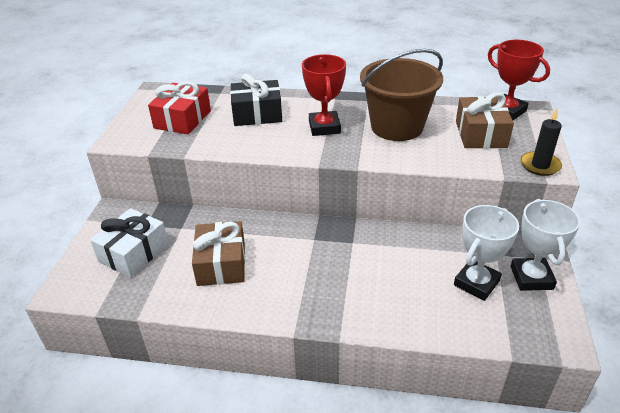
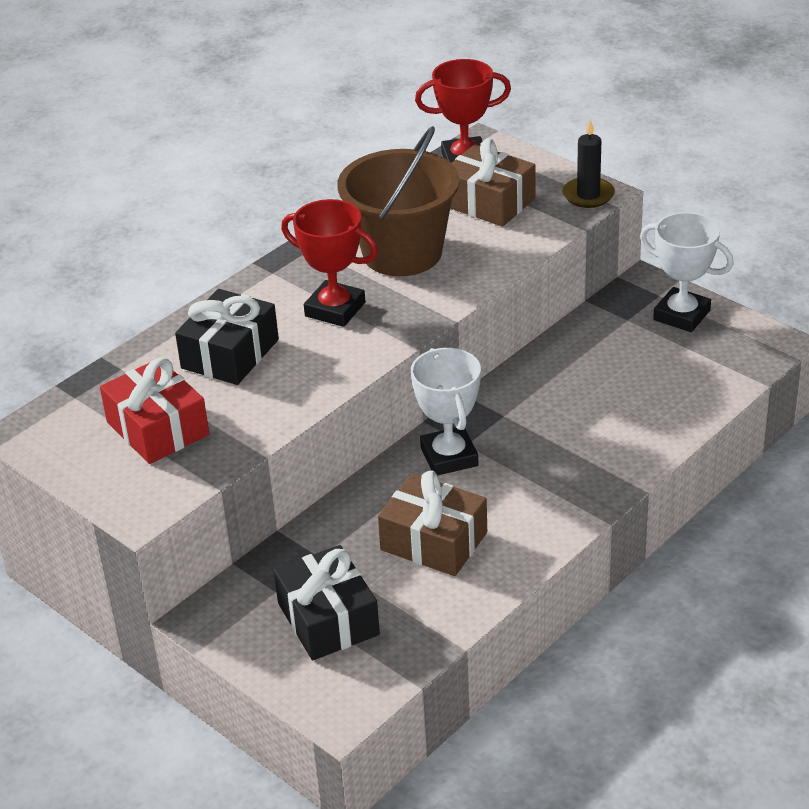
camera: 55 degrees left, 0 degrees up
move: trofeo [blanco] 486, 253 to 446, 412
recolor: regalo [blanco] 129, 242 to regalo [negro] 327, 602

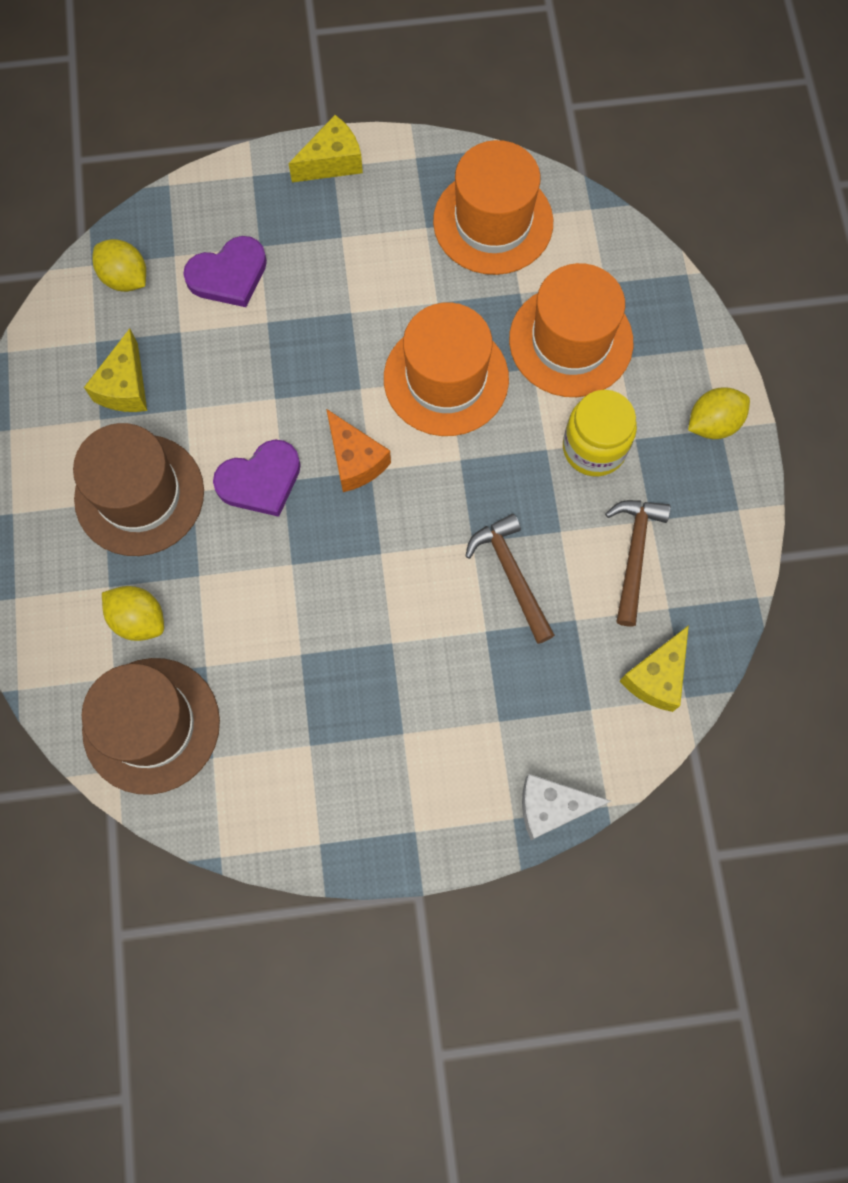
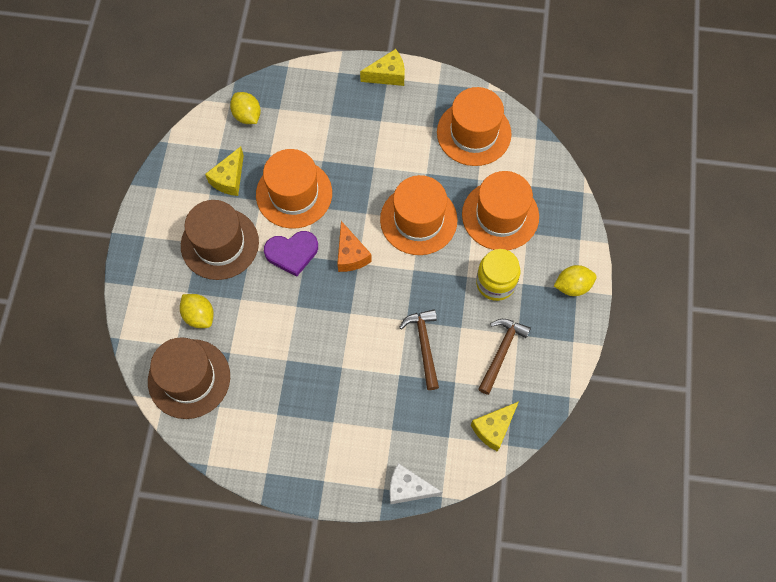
camera: 15 degrees right, 5 degrees down
delete: corazón [morado] 225, 271
insert: sombrero [naranja] 294, 189

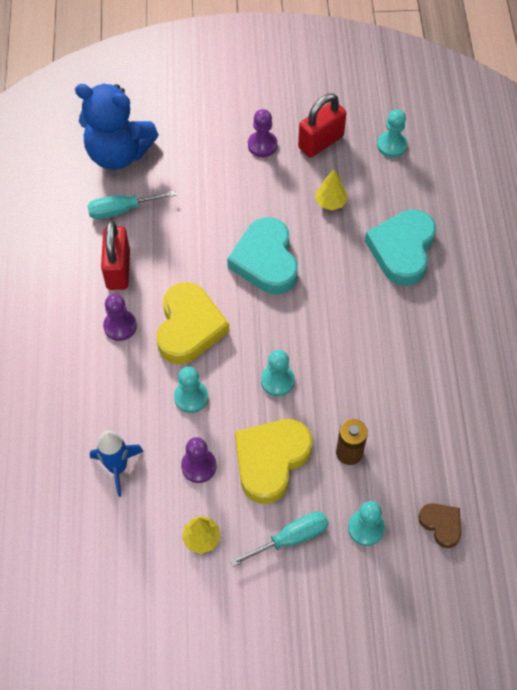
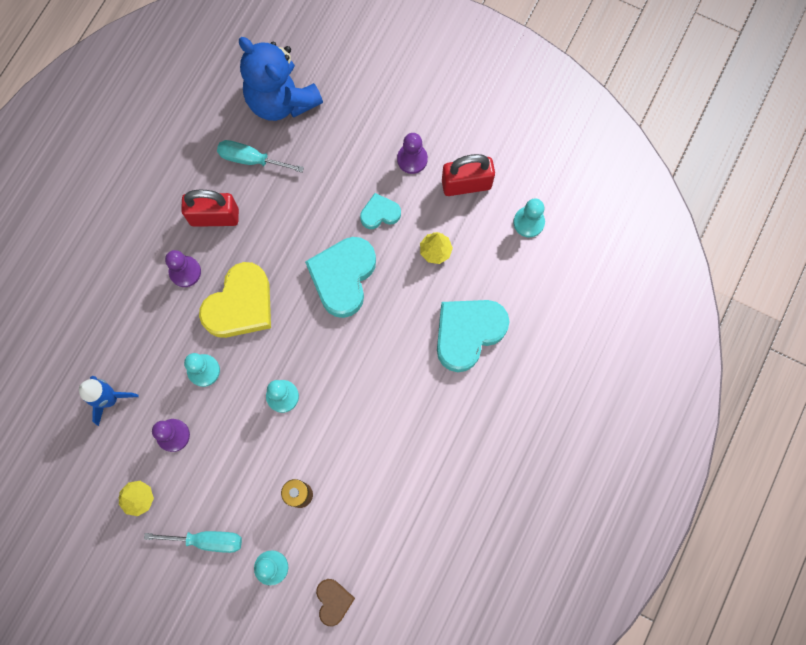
camera: 30 degrees right, 15 degrees up
delete: corazón [amarillo] 273, 461
insert: corazón [turquesa] 380, 211
rotate: candado [rojo] 115, 255 = 210, 208 60 degrees clockwise

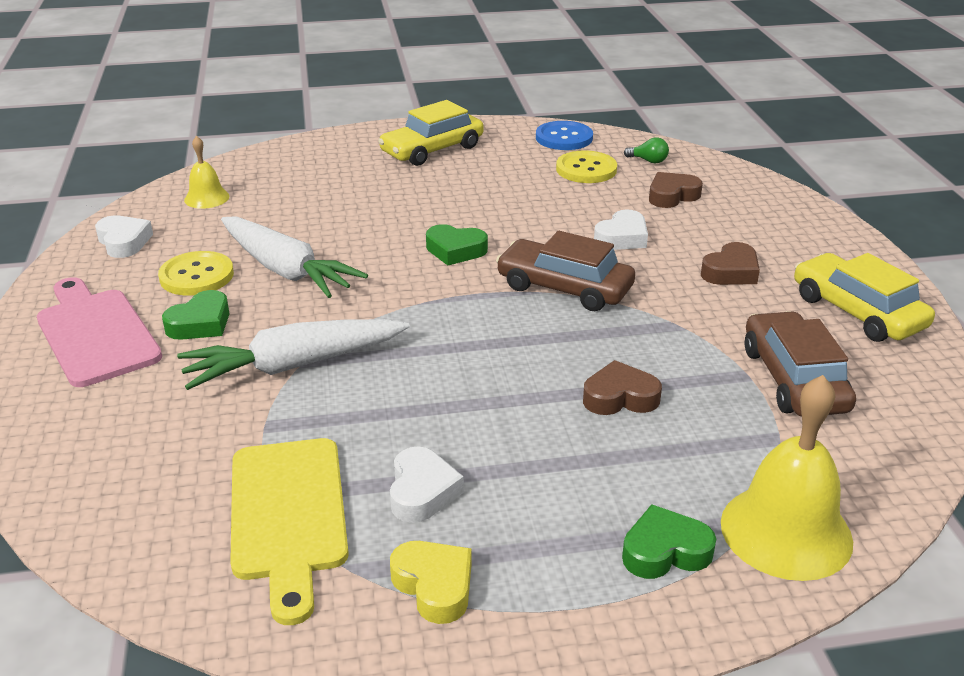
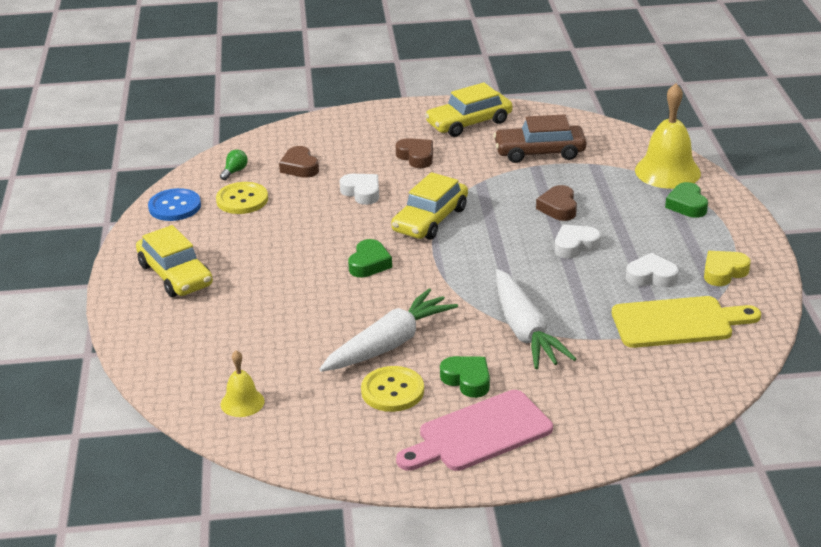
camera: 85 degrees left, 0 degrees up
move: corazón [blanco] 124, 236 to 578, 241
recolor: coche [marrón] 565, 271 to coche [amarillo] 429, 206

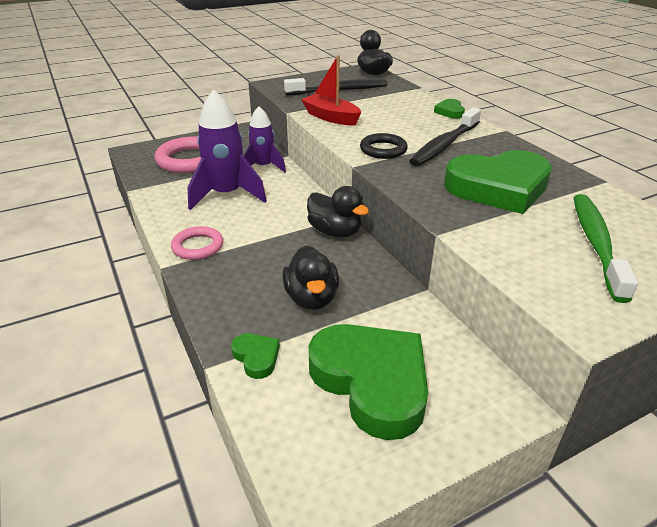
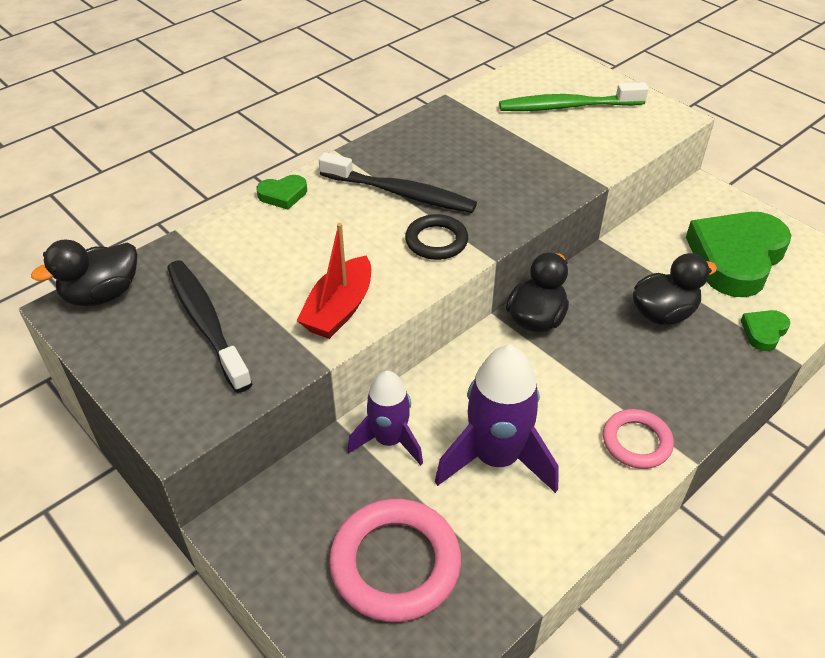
camera: 105 degrees left, 10 degrees up
delete: corazón [verde] 498, 182

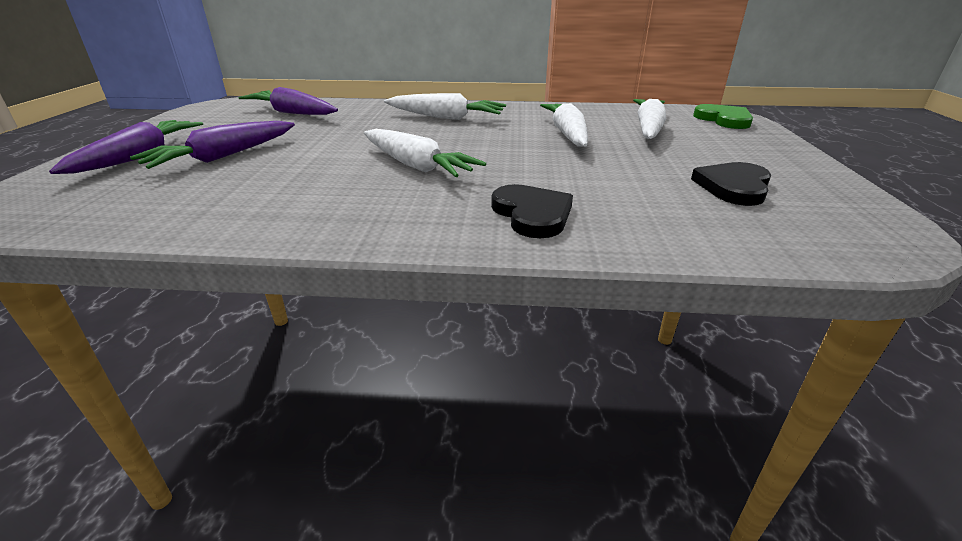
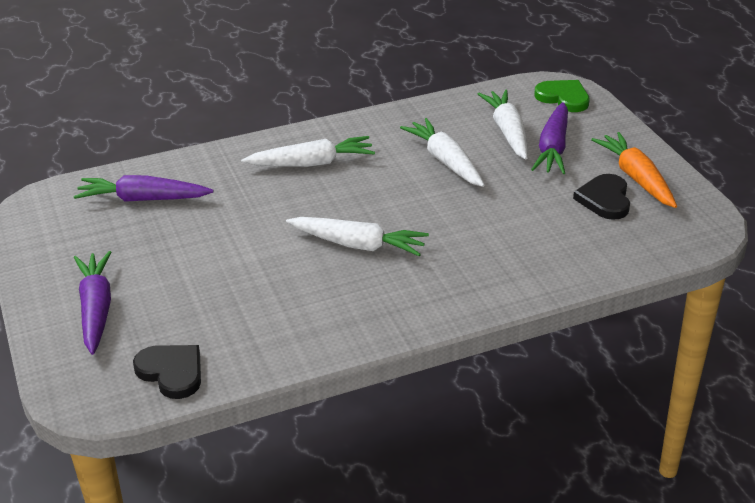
camera: 25 degrees left, 5 degrees up
insert: zanahoria [naranja] 634, 170
move: zanahoria [morado] 212, 145 to 549, 138; corazón [negro] 532, 211 to 167, 372

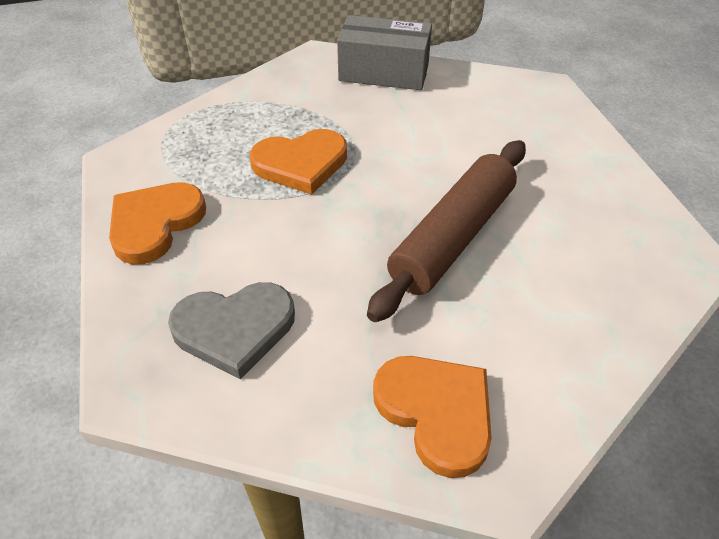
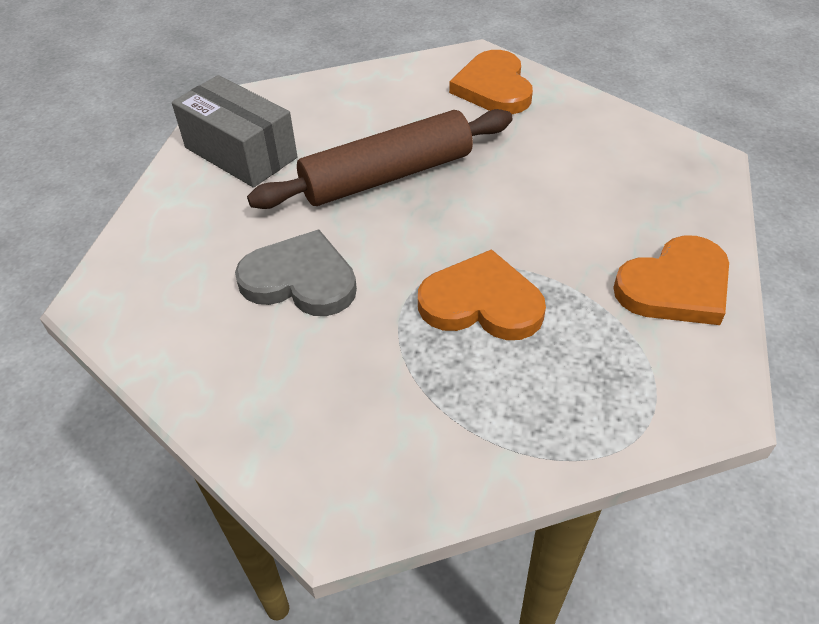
camera: 150 degrees left, 0 degrees up
move: caja [gris] 384, 52 to 235, 131; corazón [gris] 231, 330 to 296, 272

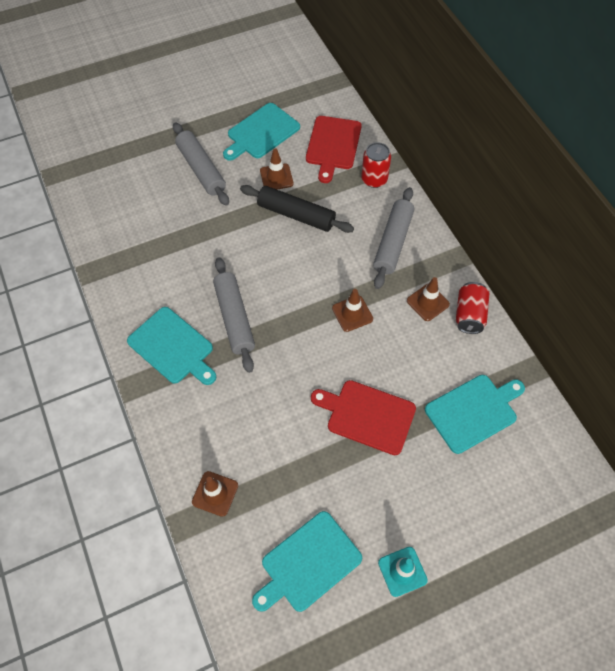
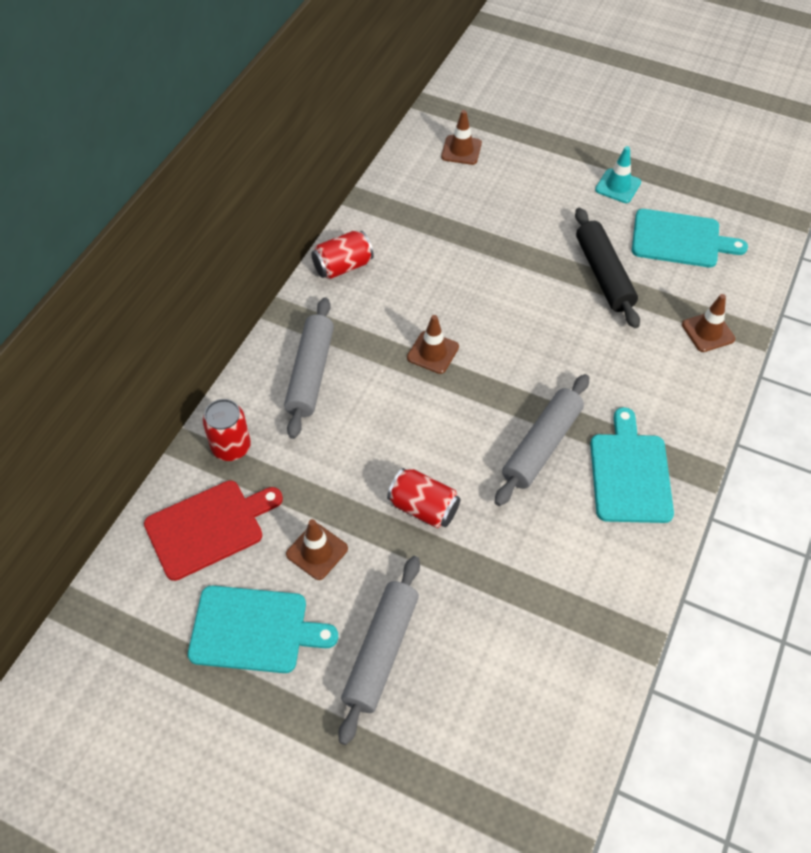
camera: 130 degrees left, 5 degrees down
delete: tabla de cortar [turquesa] 475, 414; tabla de cortar [rojo] 363, 417
insert: lata [rojo] 423, 498
move: rodillo [negro] 297, 209 to 607, 268; cono de tráfico [marrón] 428, 299 to 461, 137
rotate: rodillo [gris] 393, 238 = 309, 368 60 degrees counterclockwise

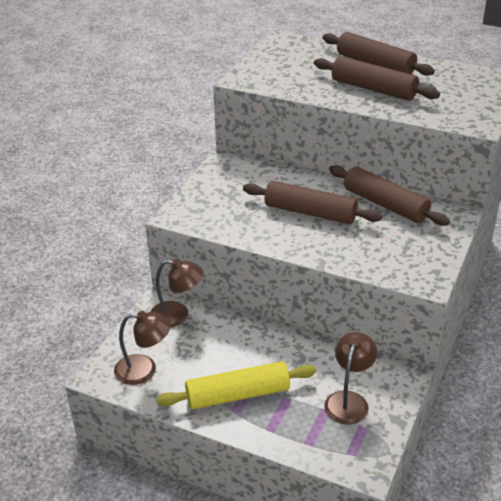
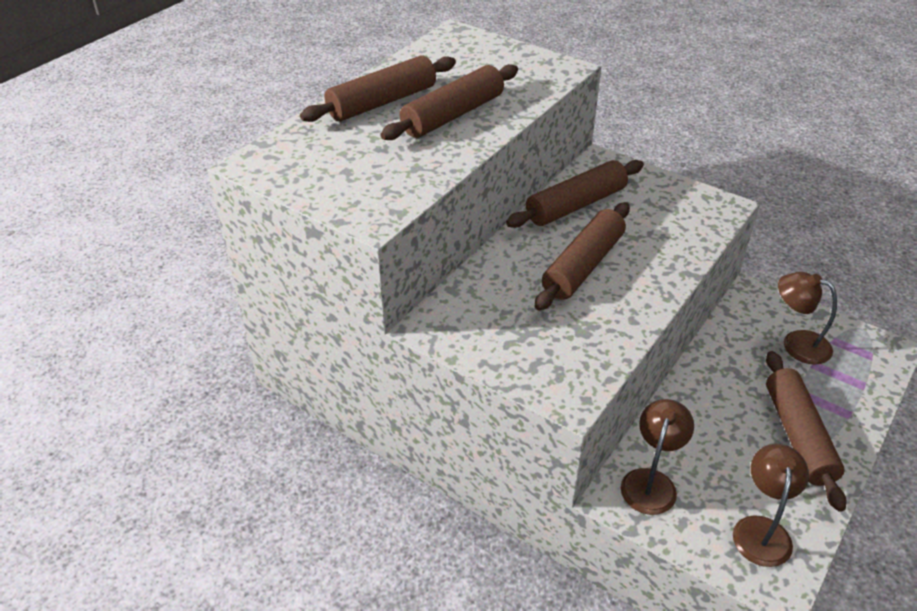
camera: 80 degrees left, 5 degrees up
recolor: rodillo [amarillo] 236, 385 to rodillo [marrón] 806, 431

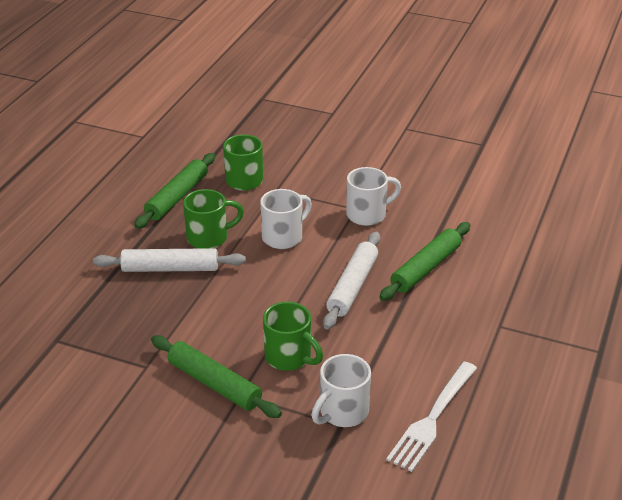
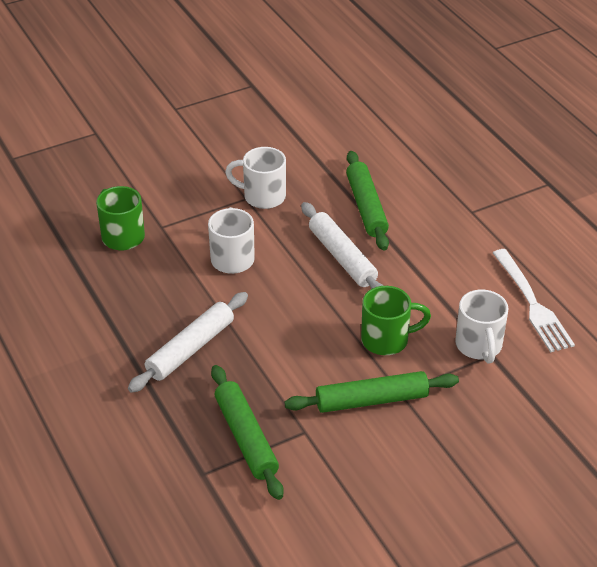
camera: 50 degrees left, 5 degrees up
delete: taza [verde] 213, 219
move: rodillo [verde] 174, 191 to 247, 432
rotate: taza [blanco] 373, 196 = 255, 178 90 degrees counterclockwise

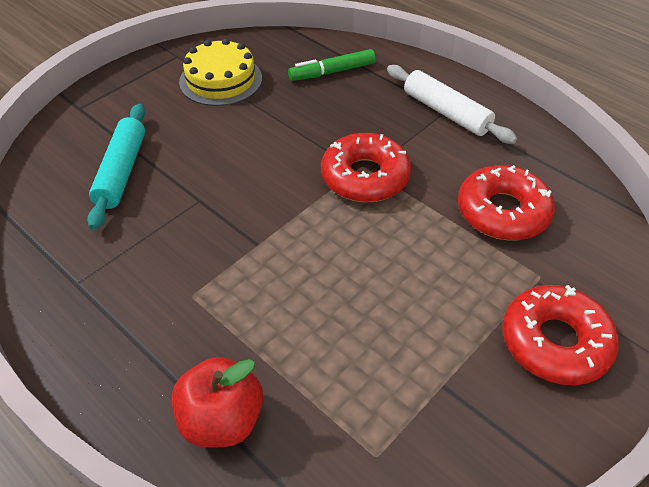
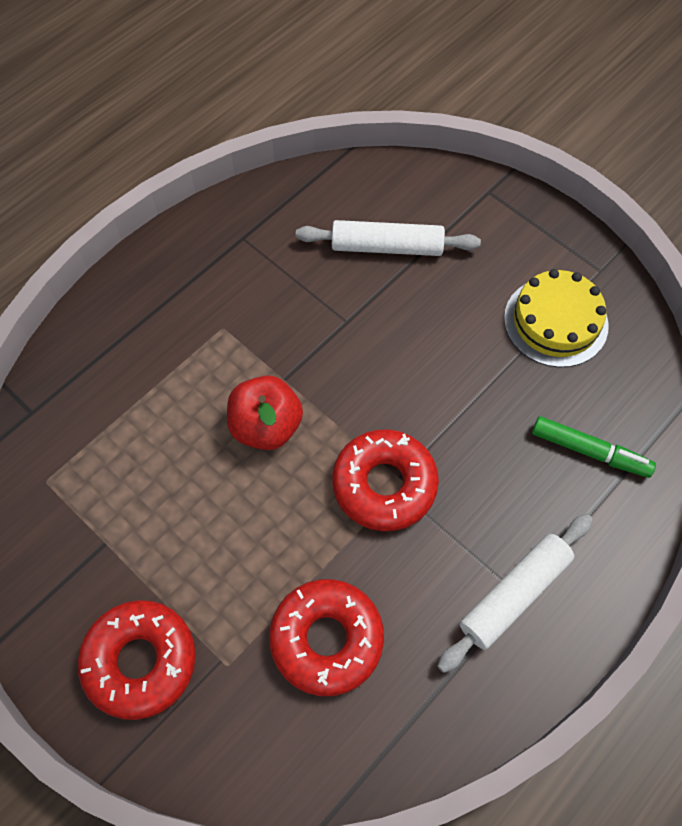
camera: 90 degrees right, 15 degrees up
move: manzana [rojo] 217, 402 to 265, 412
recolor: rodillo [turquesa] 116, 167 to rodillo [blanco] 388, 238
rotate: rotulador [verde] 332, 65 = 594, 447 135 degrees clockwise

